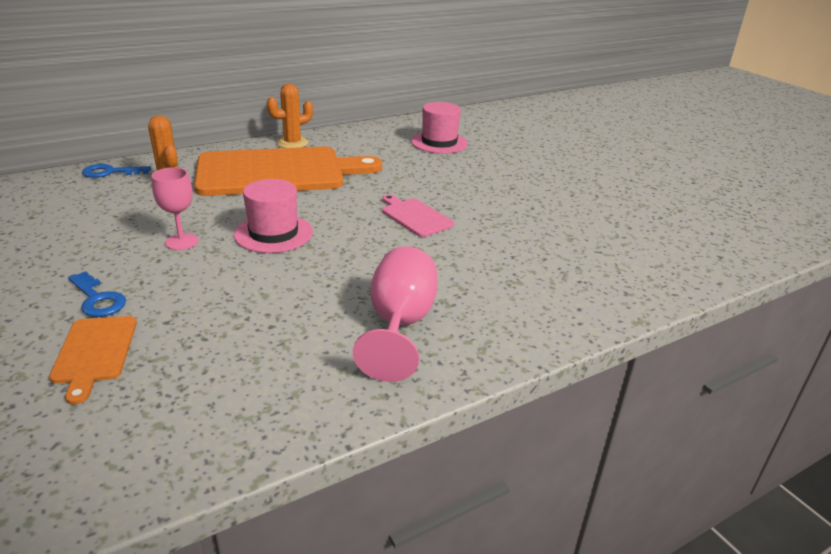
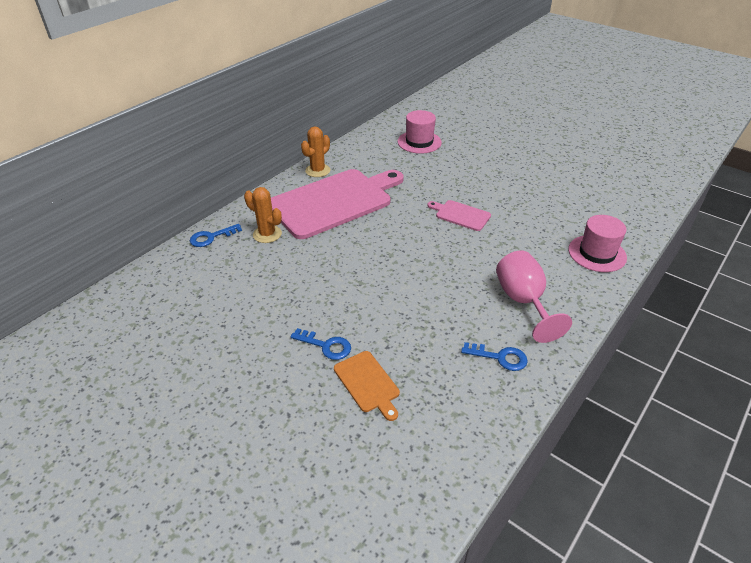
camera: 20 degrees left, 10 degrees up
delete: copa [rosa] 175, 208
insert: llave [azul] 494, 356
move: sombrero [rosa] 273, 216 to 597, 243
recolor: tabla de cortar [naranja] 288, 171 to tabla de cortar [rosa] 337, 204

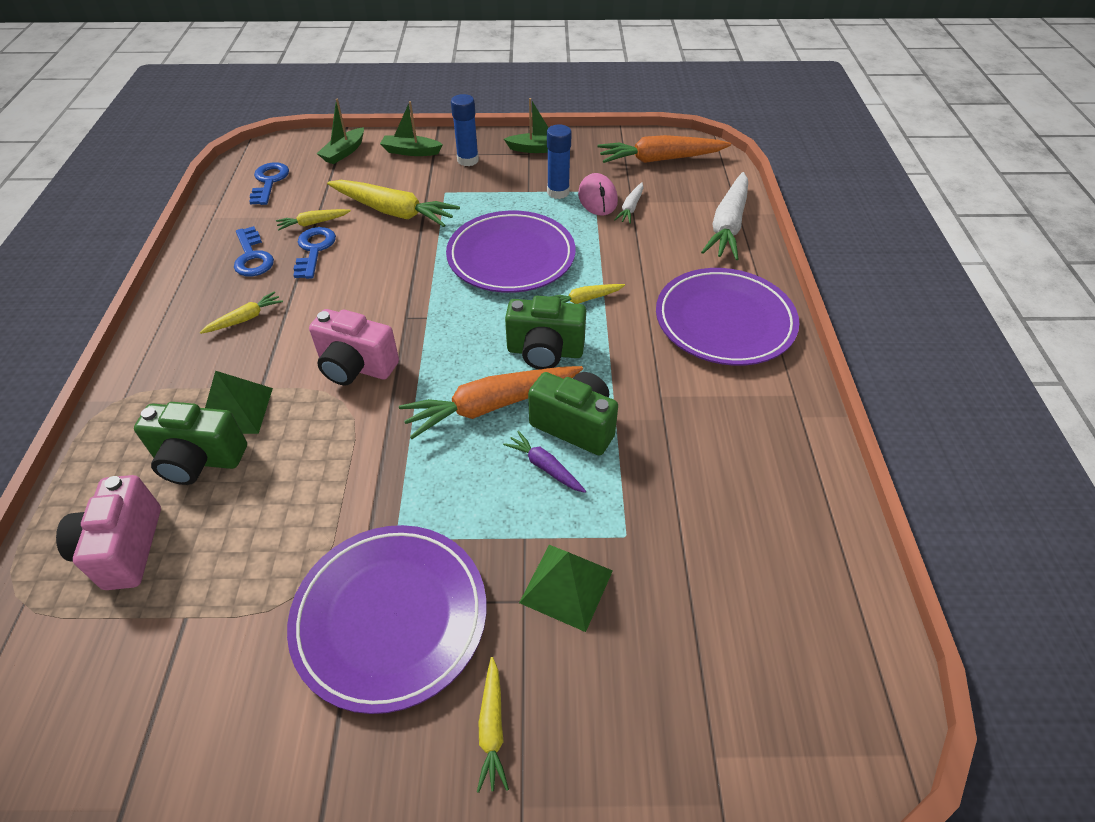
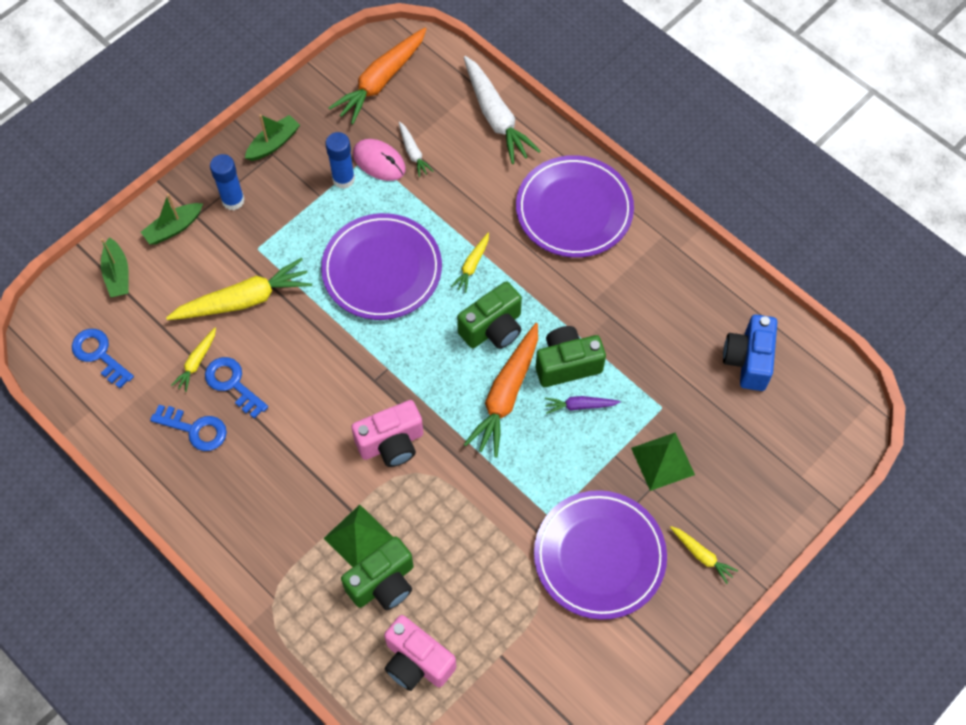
camera: 45 degrees left, 15 degrees up
delete: zanahoria [amarillo] 241, 313
insert: cámara [azul] 750, 353

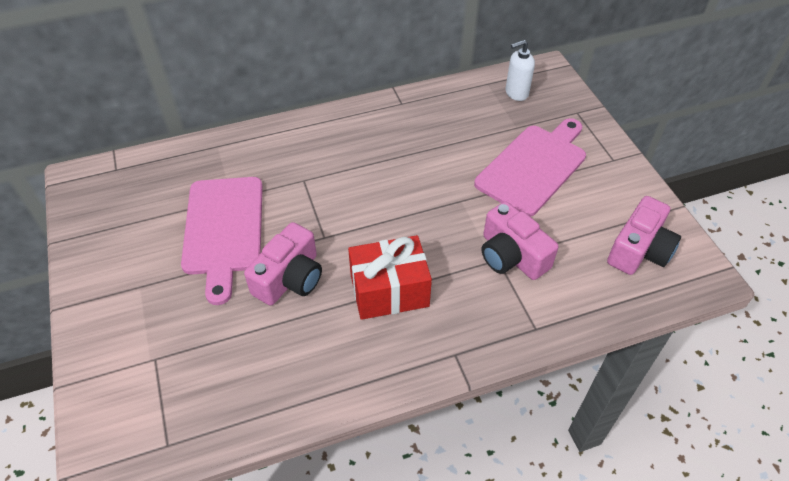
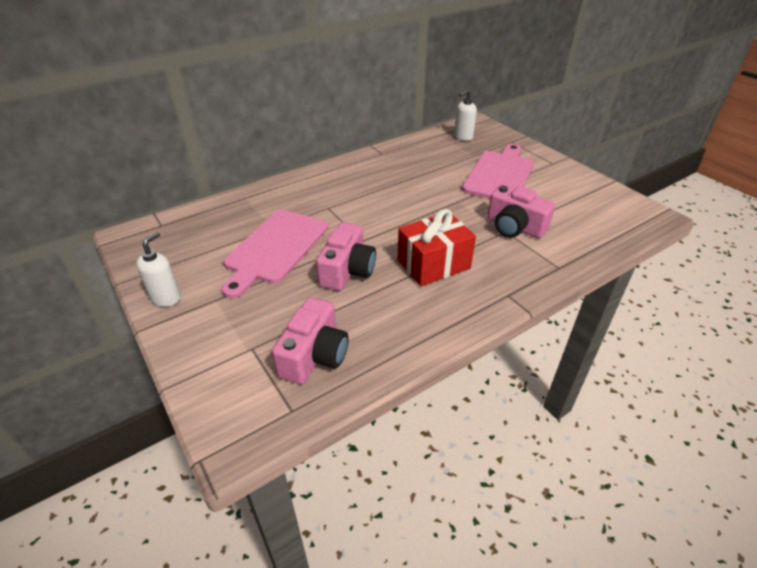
camera: 15 degrees left, 10 degrees down
insert: dispensador de jabón [blanco] 158, 269
move: cámara [rosa] 644, 235 to 310, 340
rotate: tabla de cortar [rosa] 222, 241 = 275, 254 45 degrees clockwise

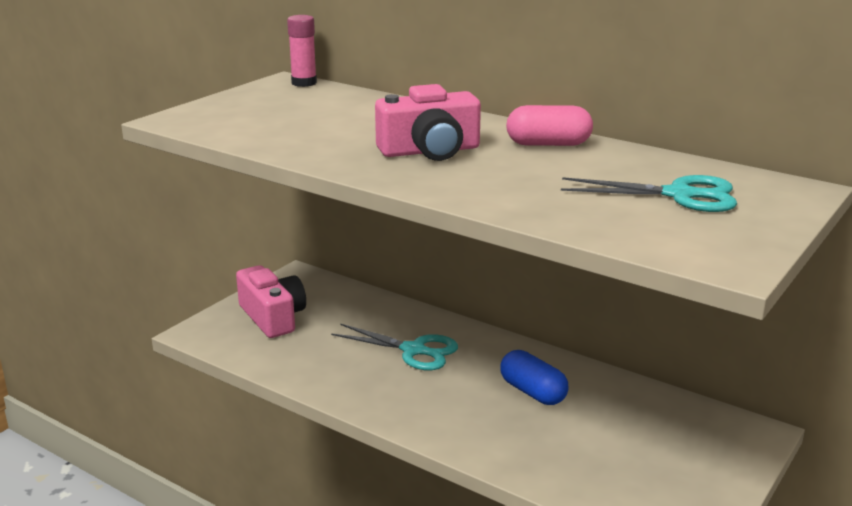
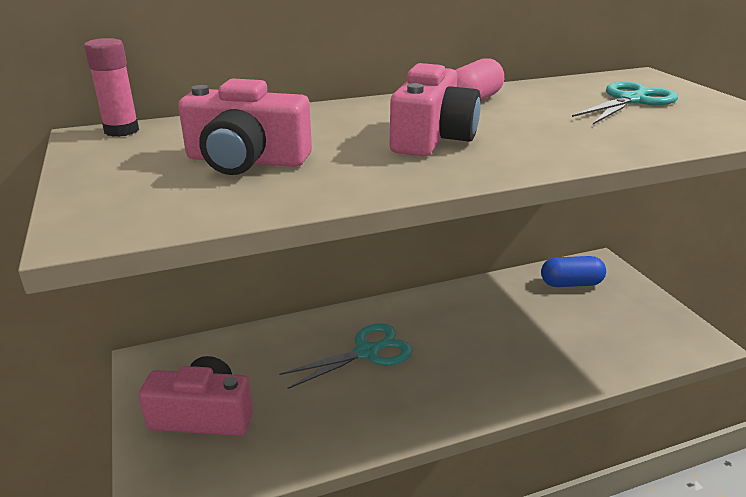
camera: 55 degrees left, 5 degrees up
insert: cámara [rosa] 245, 126
move: cápsula [azul] 534, 377 to 573, 271

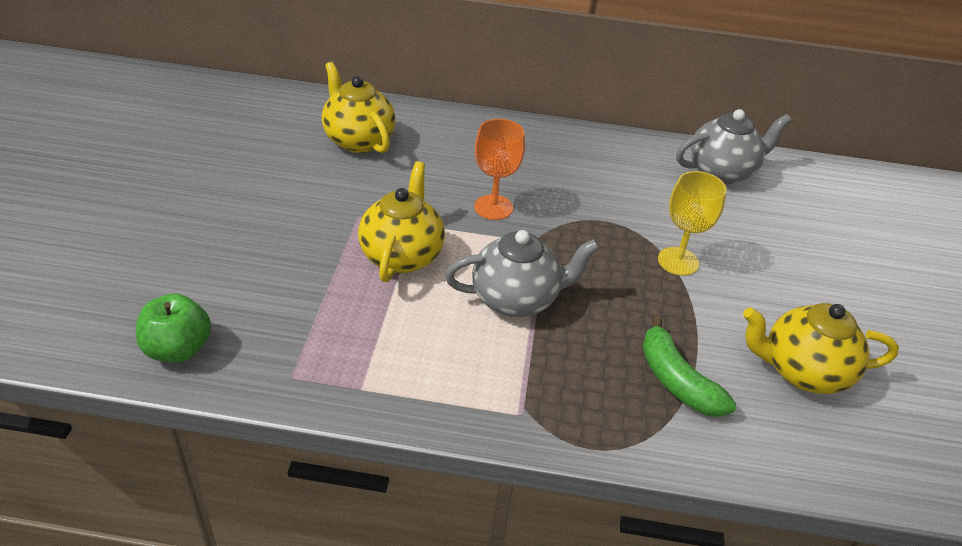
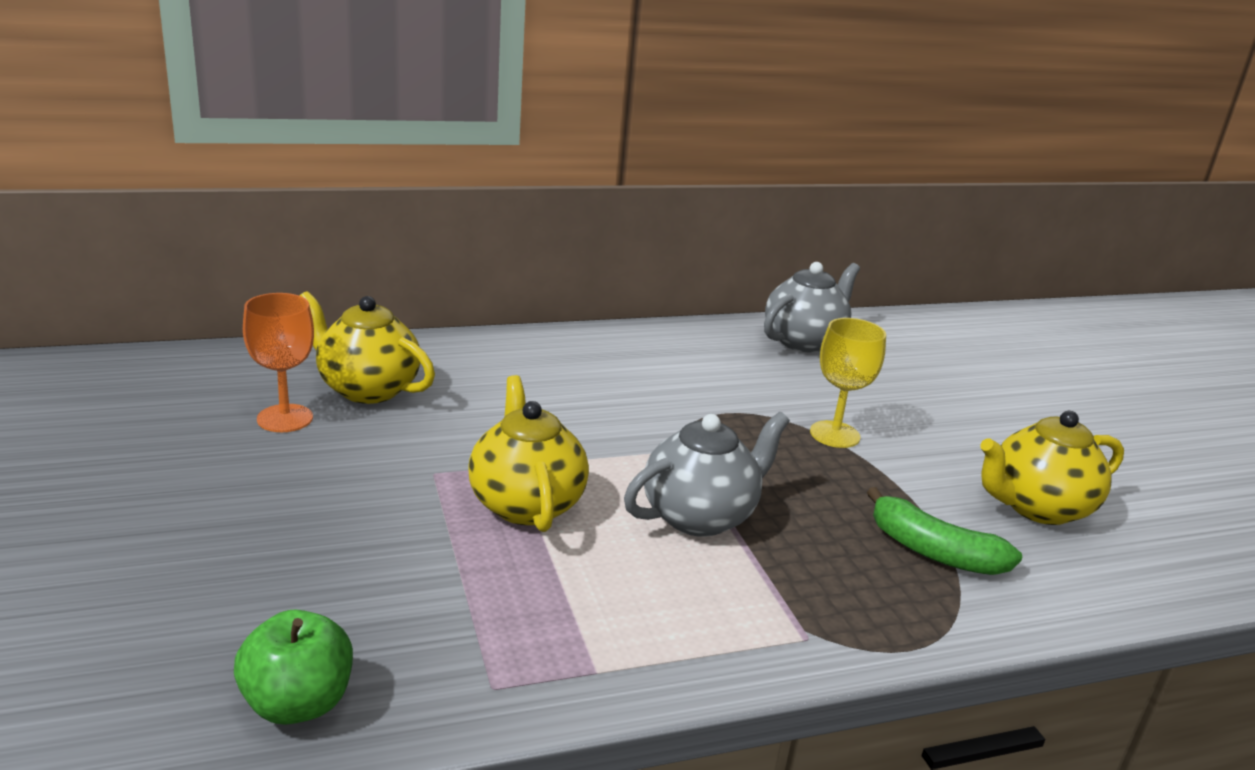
camera: 25 degrees left, 15 degrees down
move: copa [naranja] 499, 169 to 278, 362

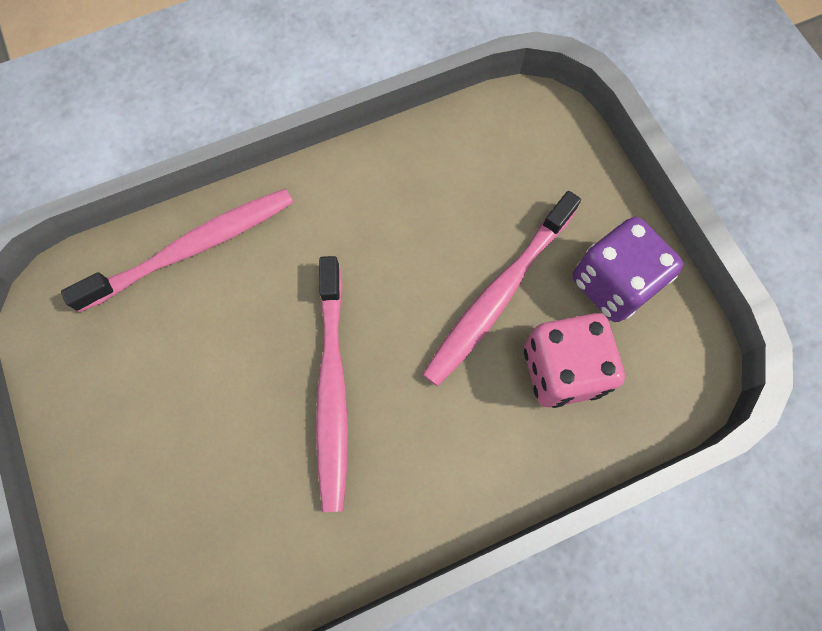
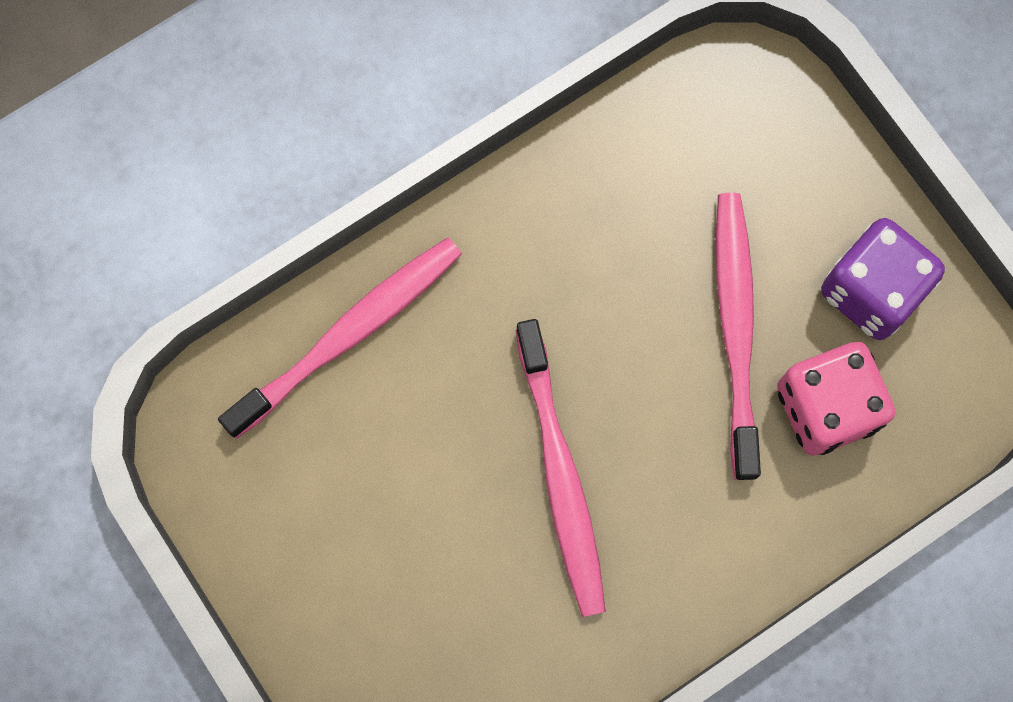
camera: 10 degrees left, 5 degrees up
rotate: cepillo de dientes [rosa] 501, 288 = 738, 336 150 degrees clockwise

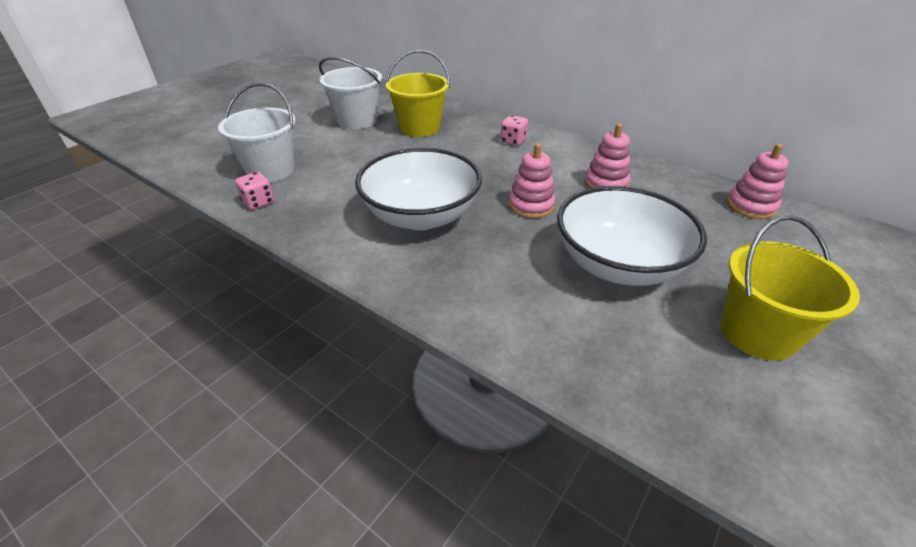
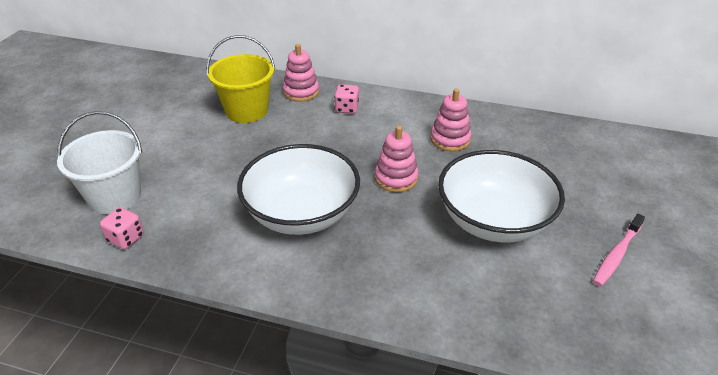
camera: 20 degrees left, 0 degrees up
delete: balde [blanco] 350, 93
move: juguete apilable [rosa] 758, 181 to 301, 73
replace: balde [amarillo] 790, 288 to cepillo de dientes [rosa] 619, 250

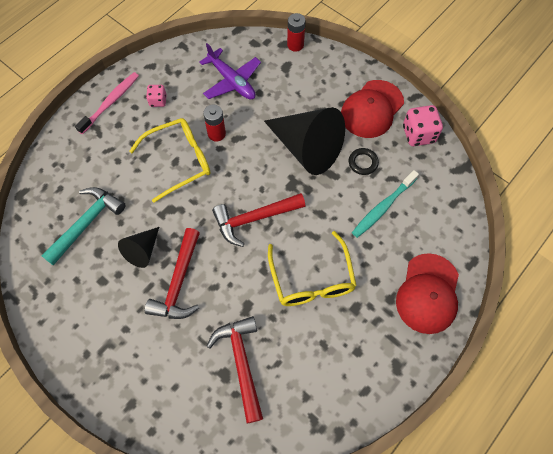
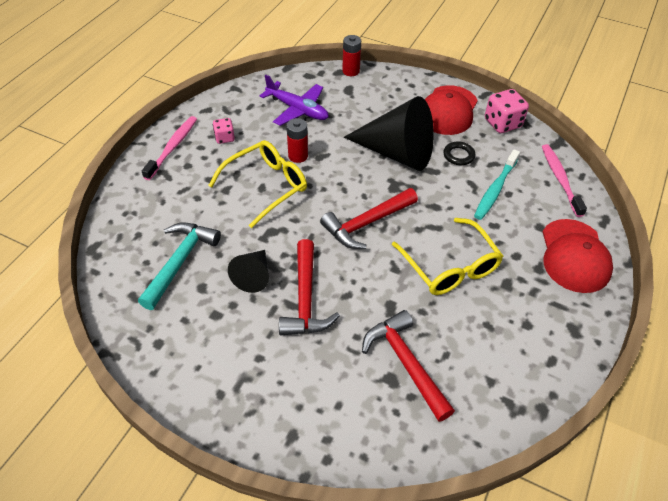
camera: 15 degrees left, 15 degrees down
insert: cepillo de dientes [rosa] 564, 180

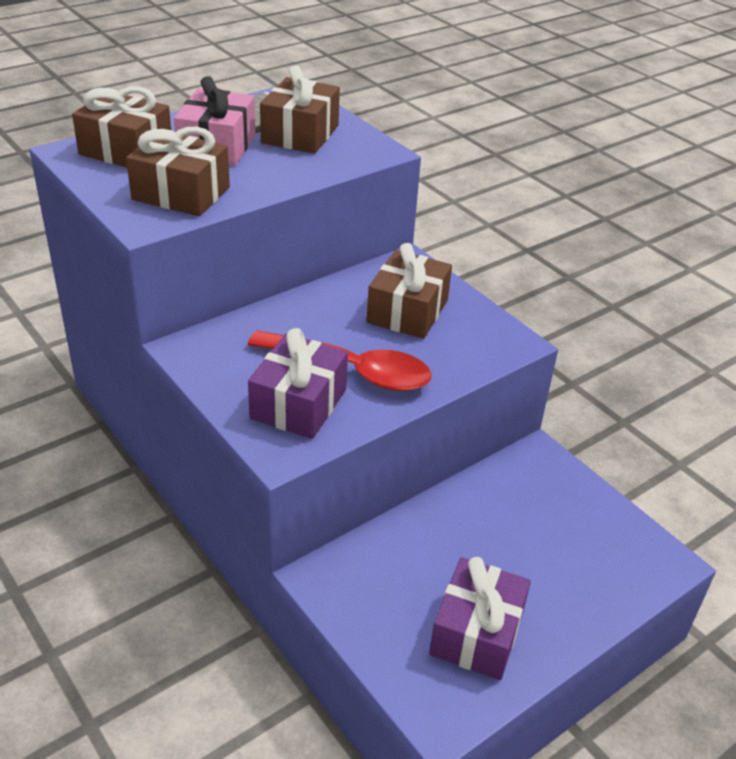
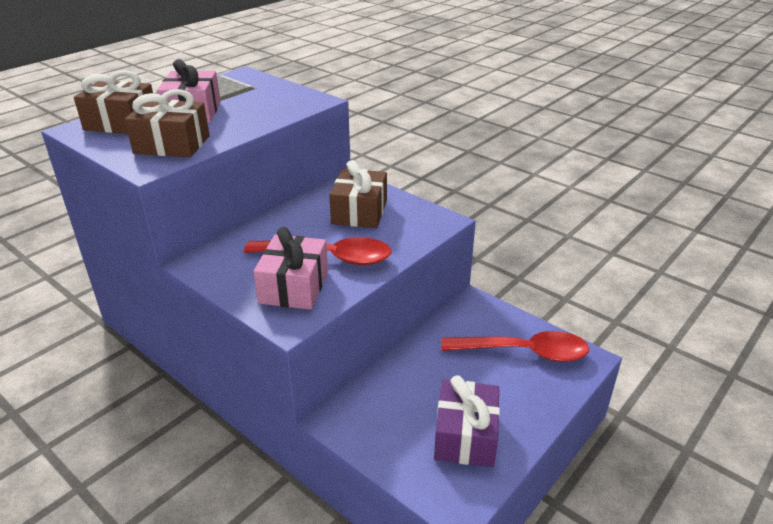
camera: 10 degrees left, 5 degrees down
delete: regalo [marrón] 300, 110
insert: cuchara [rojo] 515, 346
recolor: regalo [morado] 298, 383 to regalo [rosa] 290, 268

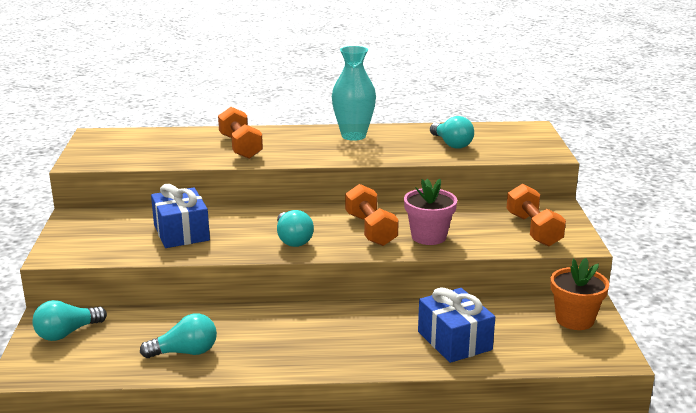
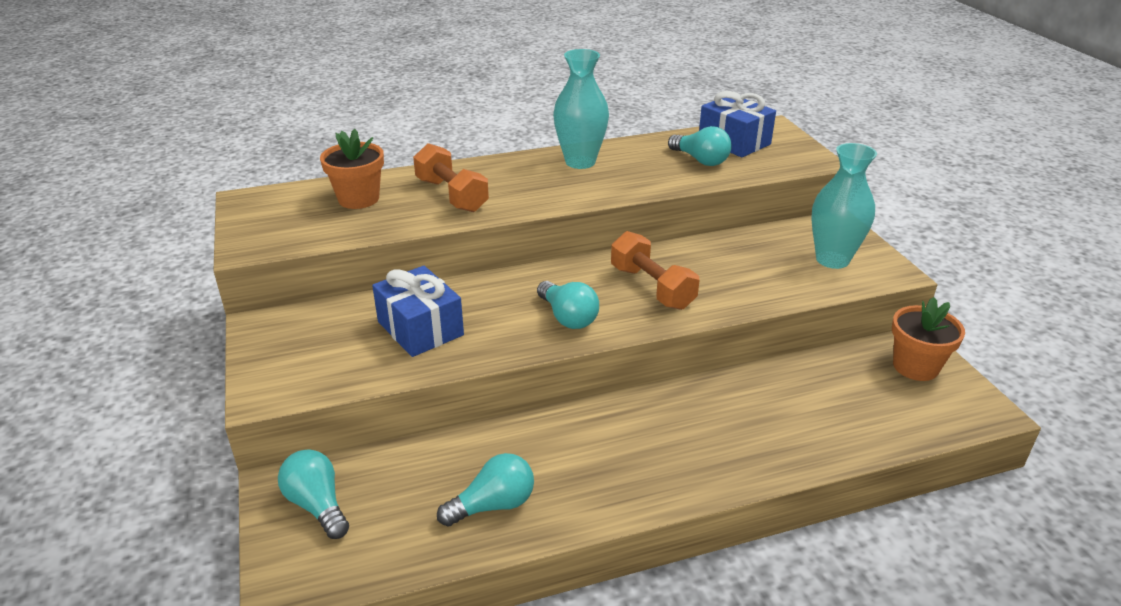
camera: 15 degrees left, 10 degrees up
delete: maceta [rosa] 430, 212
insert: maceta [naranja] 352, 169
move: regalo [azul] 456, 325 to 737, 124
replace: mancuerna [naranja] 536, 215 to florero [turquesa] 844, 206
rotate: bombilla [turquesa] 69, 320 = 313, 494 105 degrees clockwise

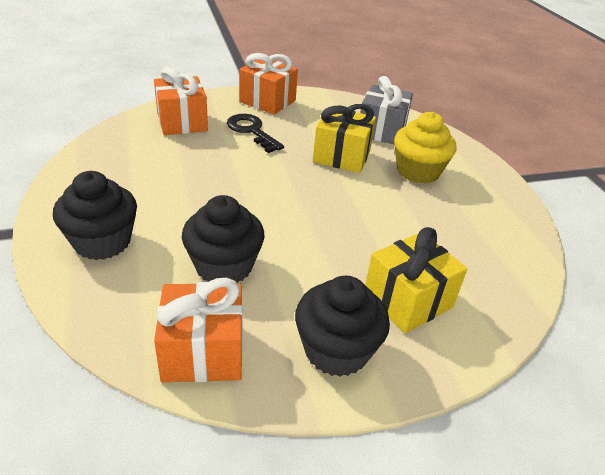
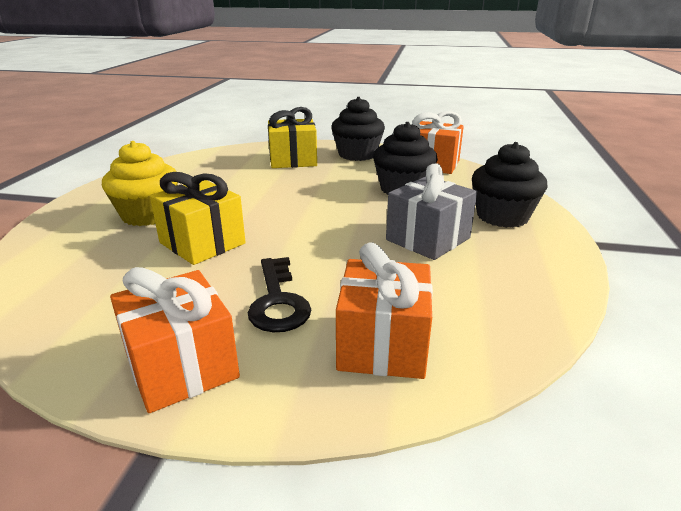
camera: 150 degrees left, 10 degrees down
move: regalo [gris] 386, 110 to 431, 211

